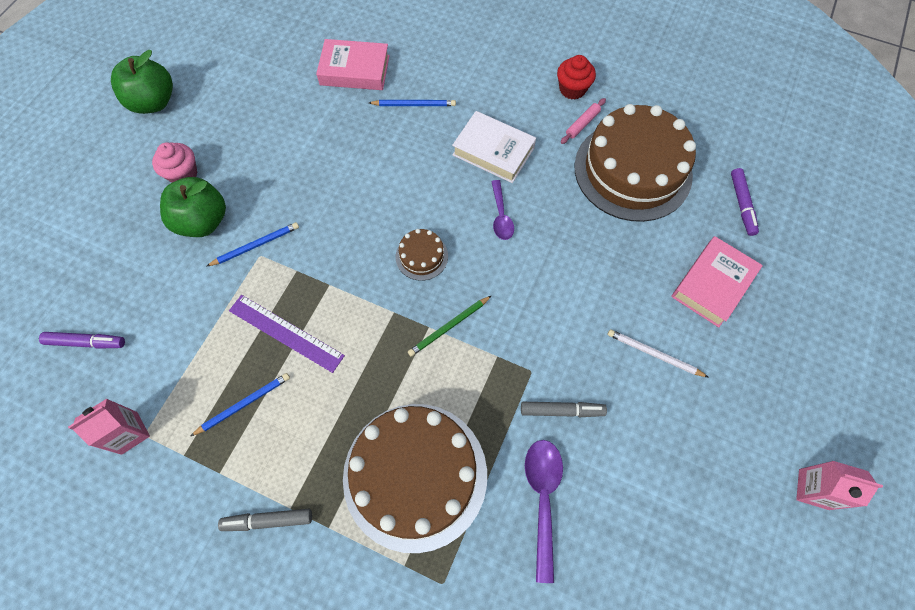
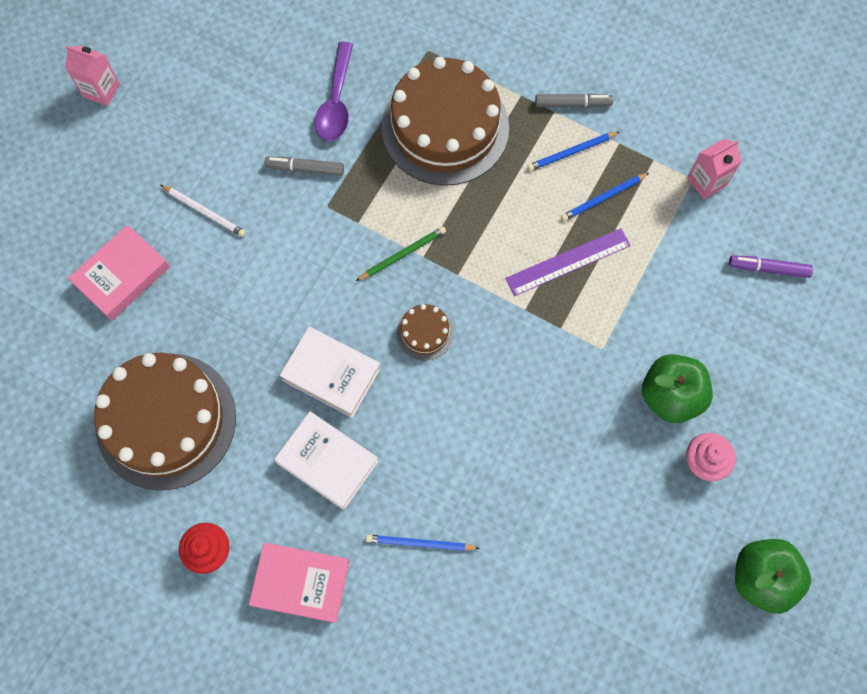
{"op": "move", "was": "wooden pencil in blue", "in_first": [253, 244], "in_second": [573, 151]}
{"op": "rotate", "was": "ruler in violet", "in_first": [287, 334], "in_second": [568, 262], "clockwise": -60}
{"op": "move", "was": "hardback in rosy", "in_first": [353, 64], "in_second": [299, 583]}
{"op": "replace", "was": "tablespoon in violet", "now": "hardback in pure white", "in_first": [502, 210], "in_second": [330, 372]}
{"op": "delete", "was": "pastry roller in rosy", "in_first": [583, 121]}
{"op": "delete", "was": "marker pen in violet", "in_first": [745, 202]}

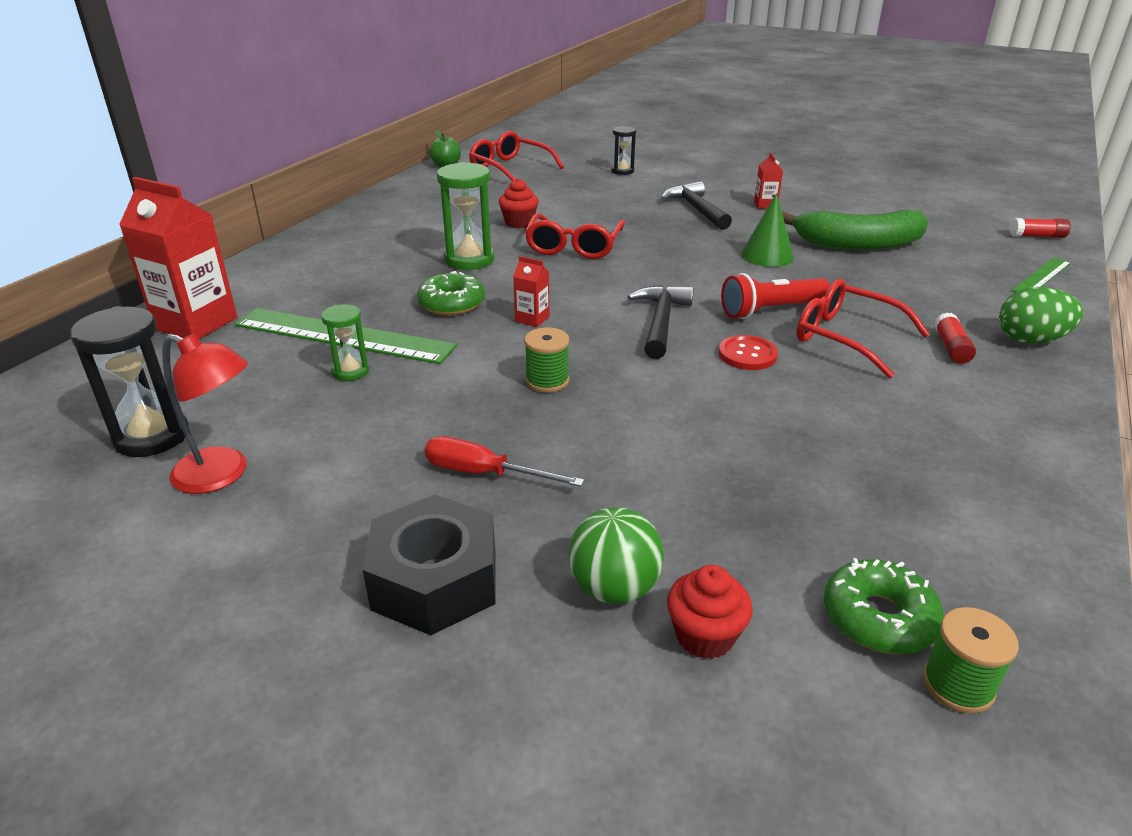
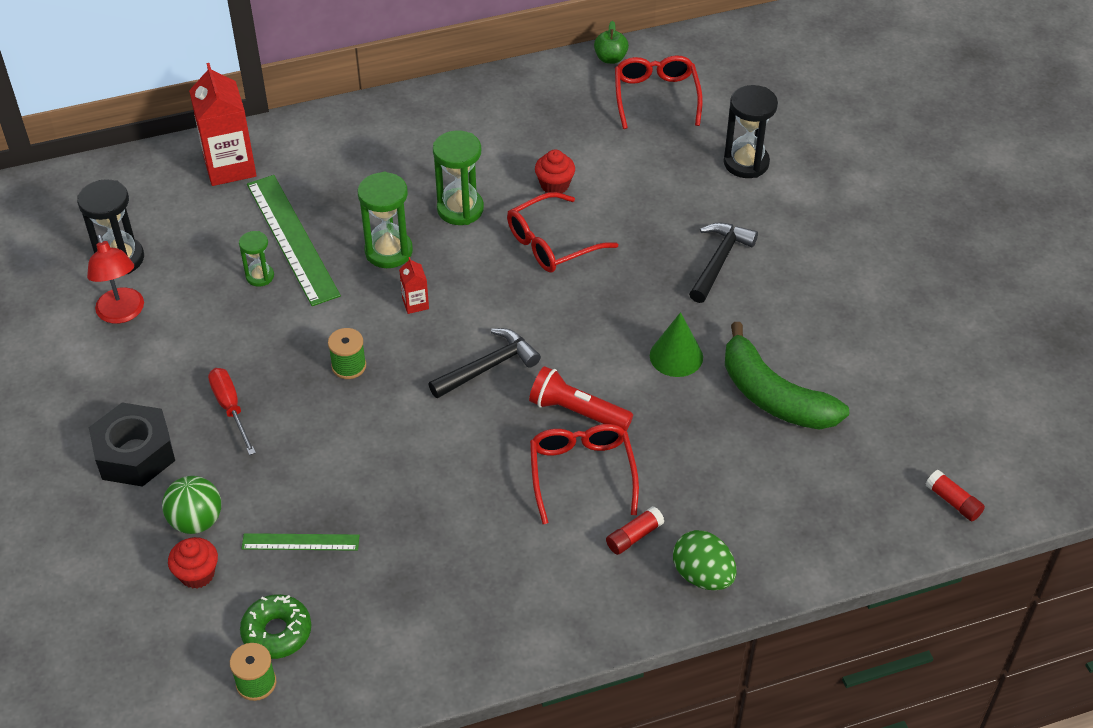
{"op": "replace", "was": "donut in leaf-green", "now": "hourglass in leaf-green", "in_first": [451, 293], "in_second": [385, 220]}
{"op": "resize", "was": "hourglass in ebony", "in_first": [623, 150], "in_second": [751, 131], "ratio": 1.72}
{"op": "delete", "was": "sewing button in red", "in_first": [748, 352]}
{"op": "delete", "was": "milk carton in red", "in_first": [768, 180]}
{"op": "move", "was": "ruler in leaf-green", "in_first": [1041, 275], "in_second": [300, 542]}

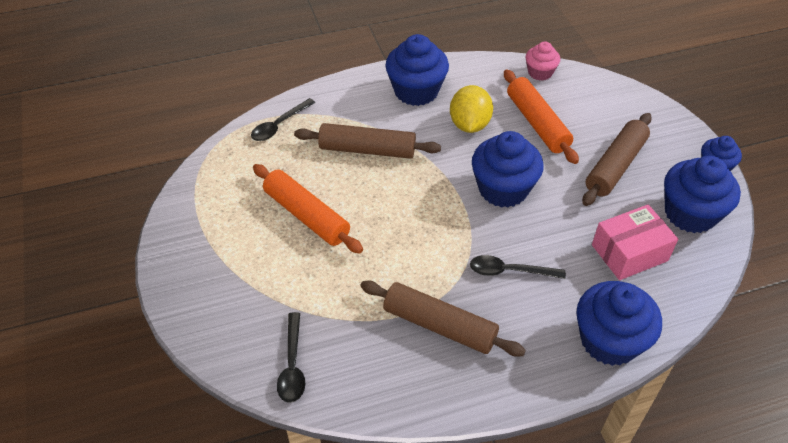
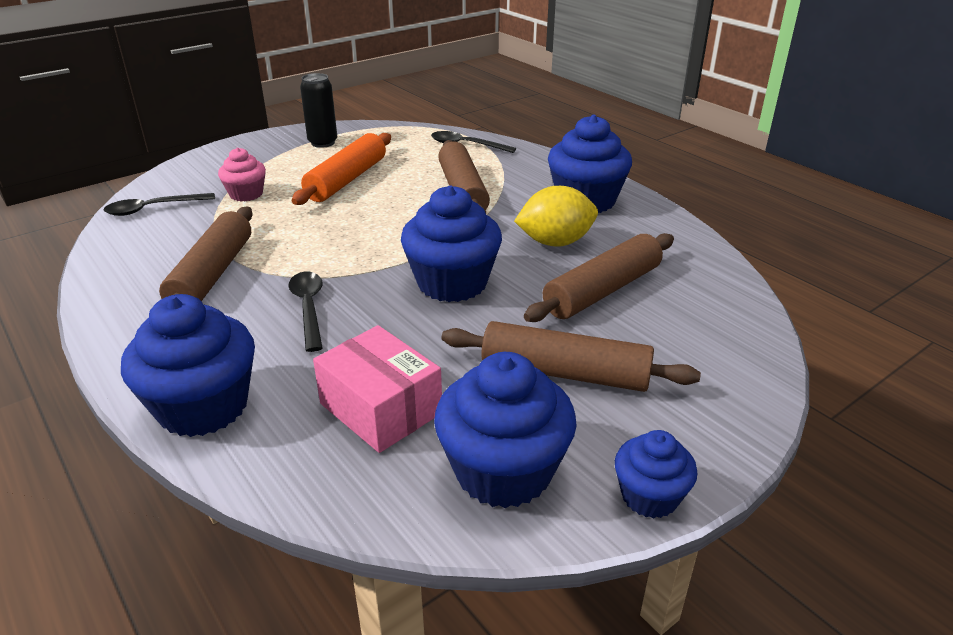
{"op": "recolor", "was": "pastry roller in orange", "now": "pastry roller in dark brown", "in_first": [541, 116], "in_second": [599, 277]}
{"op": "move", "was": "muffin in rosy", "in_first": [543, 61], "in_second": [242, 175]}
{"op": "insert", "now": "soda can in ebony", "in_second": [318, 110]}

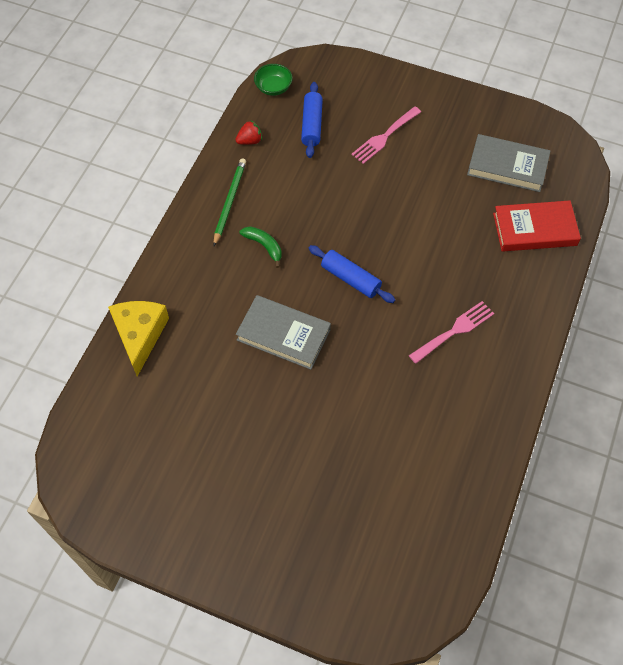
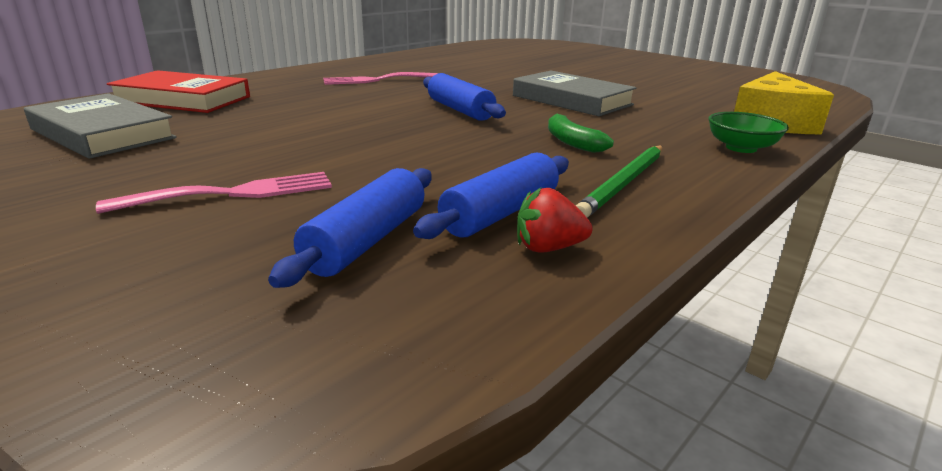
{"op": "move", "was": "deep dish in leaf-green", "in_first": [273, 80], "in_second": [748, 132]}
{"op": "insert", "now": "pastry roller in blue", "in_second": [491, 195]}

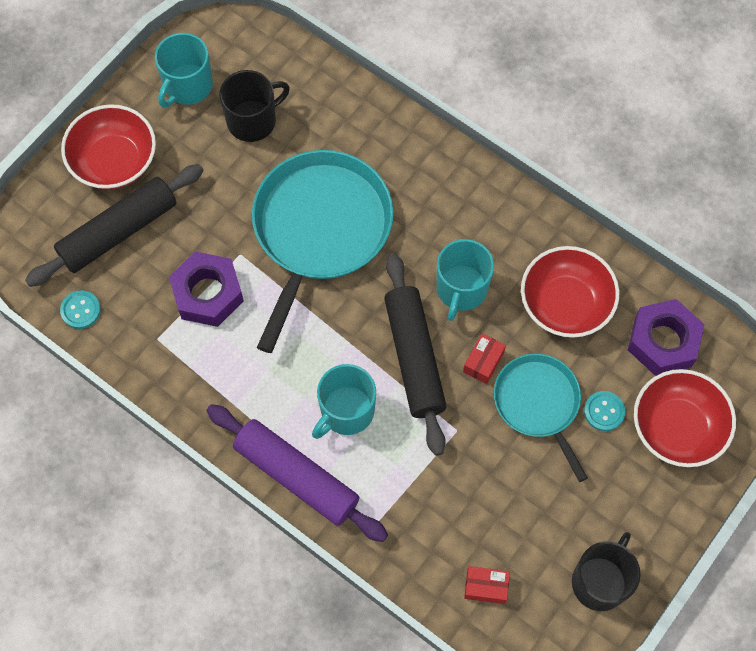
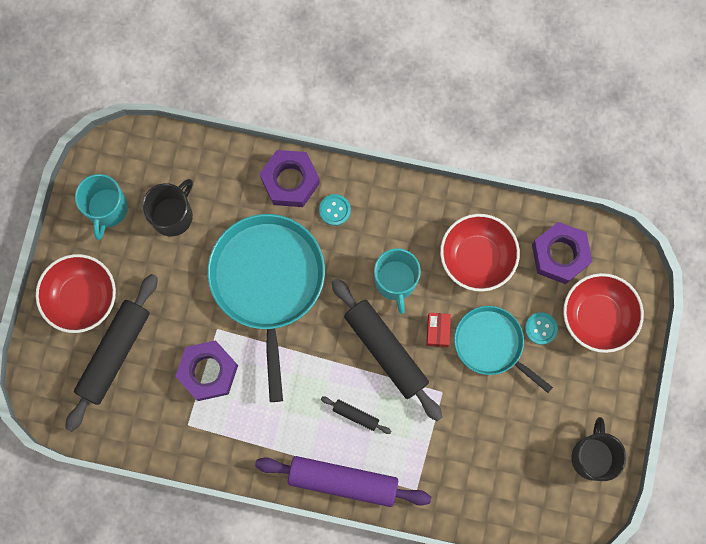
{"op": "move", "was": "sewing button in turquoise", "in_first": [80, 309], "in_second": [335, 210]}
{"op": "replace", "was": "coffee mug in turquoise", "now": "pastry roller in ebony", "in_first": [344, 401], "in_second": [356, 415]}
{"op": "delete", "was": "package in red", "in_first": [487, 585]}
{"op": "insert", "now": "hexagon nut in violet", "in_second": [290, 178]}

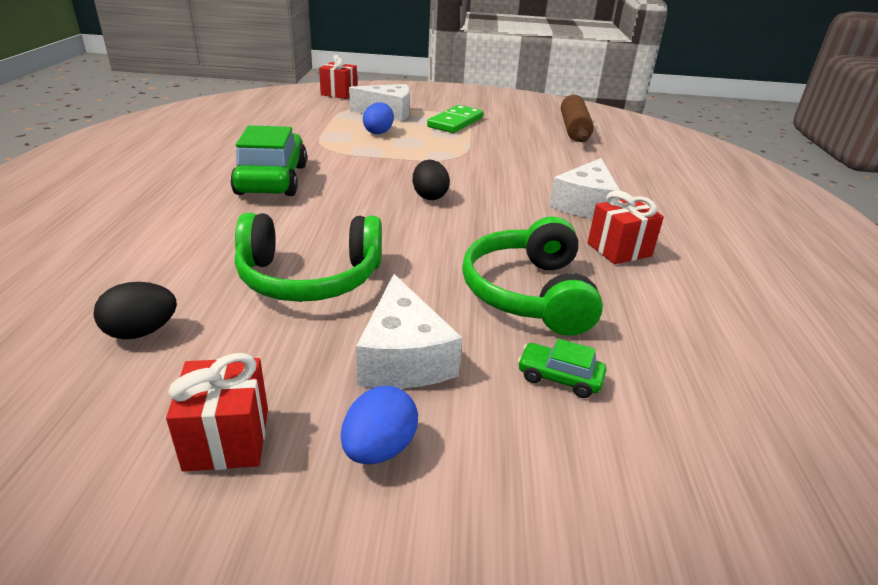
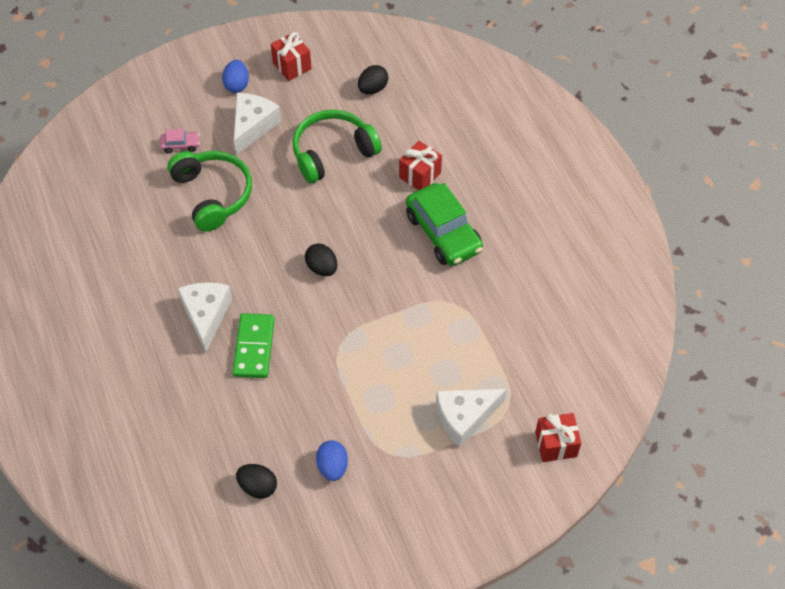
{"op": "rotate", "was": "cheese in pure white", "in_first": [409, 331], "in_second": [257, 124], "clockwise": 60}
{"op": "move", "was": "toy egg in blue", "in_first": [378, 118], "in_second": [332, 460]}
{"op": "move", "was": "domino in leaf-green", "in_first": [455, 119], "in_second": [254, 345]}
{"op": "recolor", "was": "car in leaf-green", "now": "car in rosy", "in_first": [562, 368], "in_second": [180, 141]}
{"op": "replace", "was": "pastry roller in dark brown", "now": "toy egg in ebony", "in_first": [577, 118], "in_second": [256, 481]}
{"op": "move", "was": "wrapped gift in red", "in_first": [626, 227], "in_second": [420, 165]}

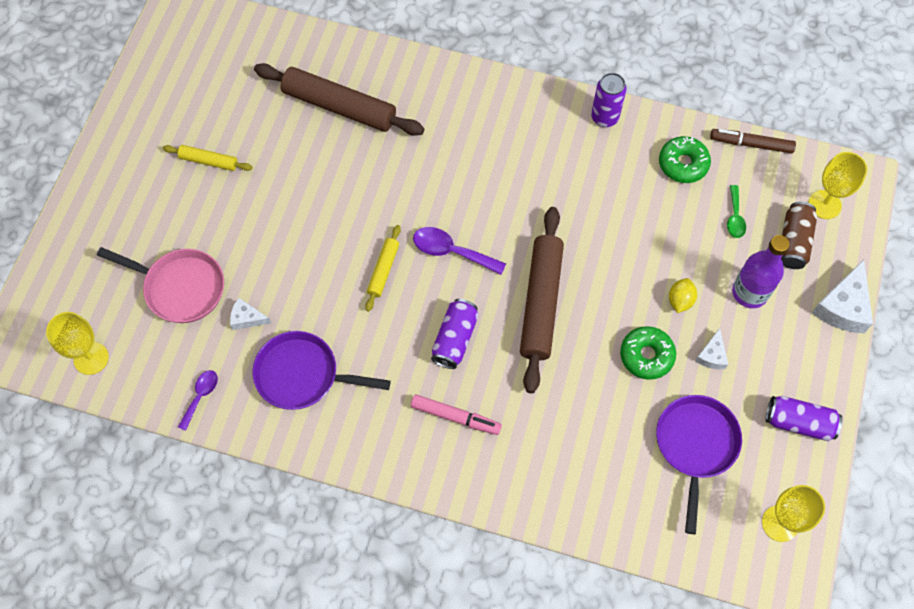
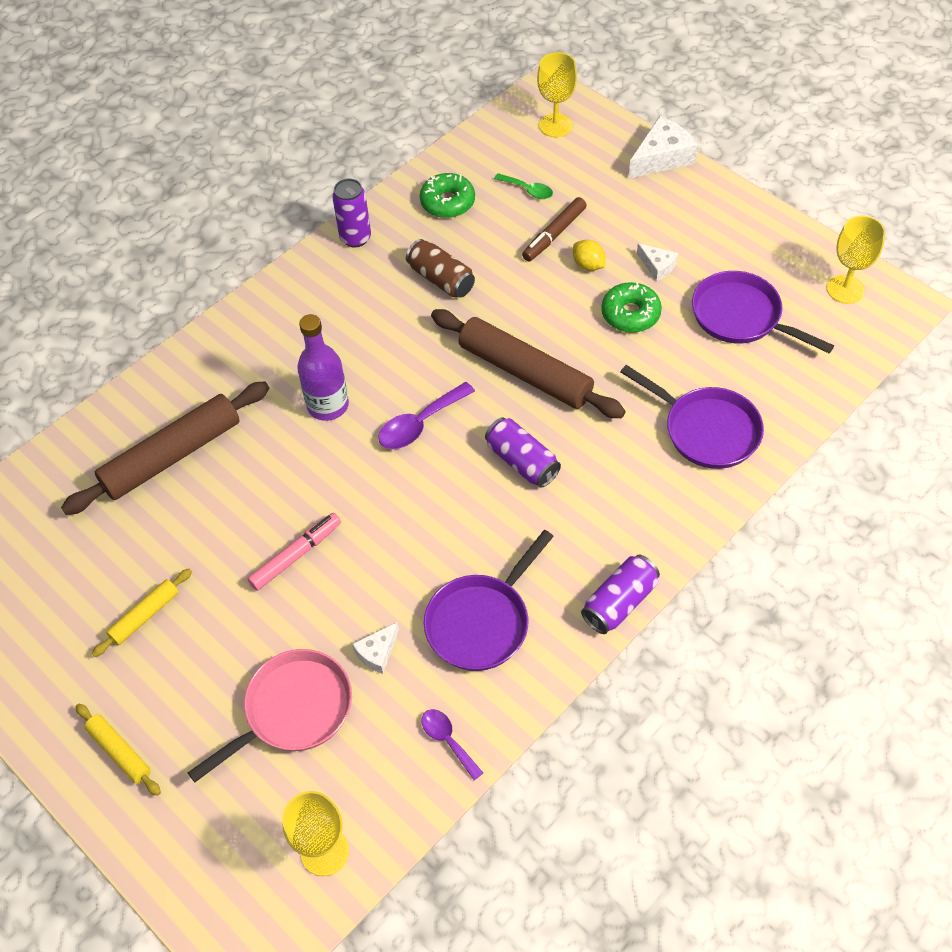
{"op": "move", "was": "pastry roller in golden", "in_first": [383, 268], "in_second": [118, 750]}
{"op": "move", "was": "marker pen in rosy", "in_first": [456, 414], "in_second": [294, 552]}
{"op": "move", "was": "marker pen in dark brown", "in_first": [753, 141], "in_second": [554, 229]}
{"op": "move", "was": "flask in violet", "in_first": [761, 271], "in_second": [323, 367]}
{"op": "move", "was": "soda can in violet", "in_first": [804, 418], "in_second": [620, 594]}
{"op": "move", "was": "soda can in dark brown", "in_first": [799, 235], "in_second": [440, 268]}
{"op": "rotate", "was": "cheese in pure white", "in_first": [842, 296], "in_second": [663, 147], "clockwise": -90}
{"op": "insert", "now": "pan in violet", "in_second": [692, 417]}

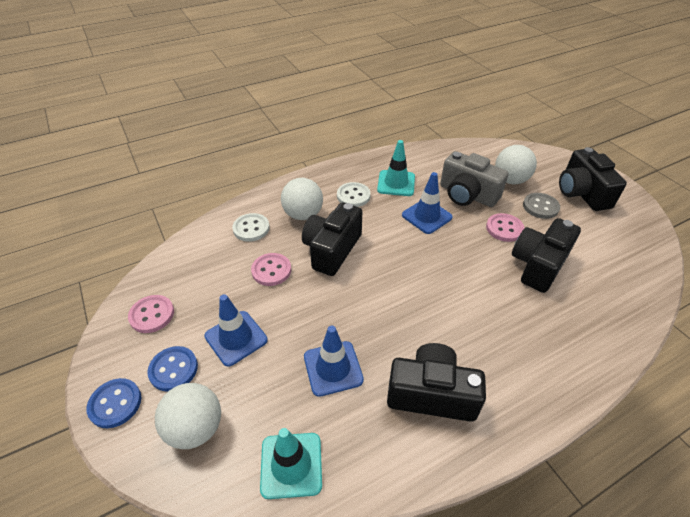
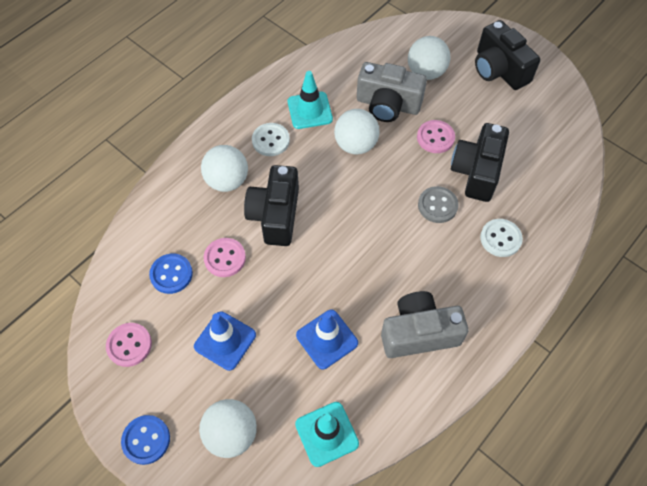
{"op": "move", "was": "sewing button in blue", "in_first": [173, 369], "in_second": [171, 274]}
{"op": "move", "was": "sewing button in pure white", "in_first": [251, 227], "in_second": [501, 238]}
{"op": "recolor", "was": "compact camera in ebony", "now": "compact camera in ash-grey", "in_first": [436, 382], "in_second": [424, 324]}
{"op": "replace", "was": "road cone in blue", "now": "ball in pure white", "in_first": [427, 203], "in_second": [356, 131]}
{"op": "move", "was": "sewing button in ash-grey", "in_first": [541, 206], "in_second": [438, 204]}

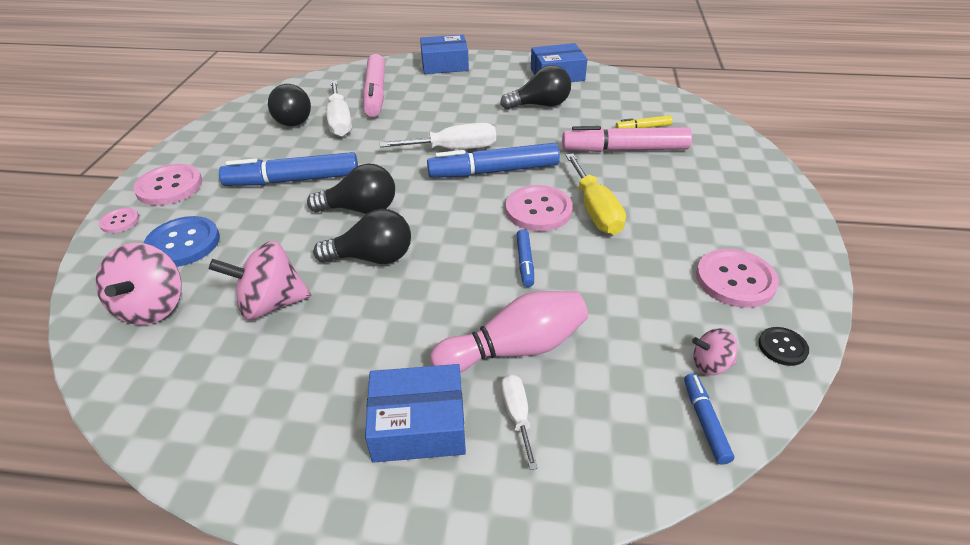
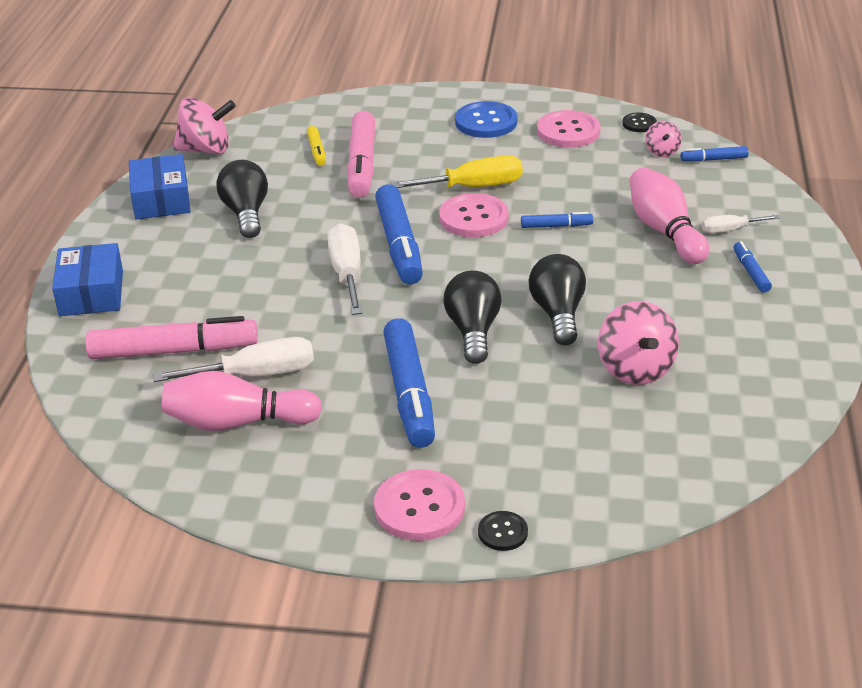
{"op": "move", "was": "spinning top in rosy", "in_first": [139, 284], "in_second": [204, 125]}
{"op": "recolor", "was": "sewing button in rosy", "now": "sewing button in ebony", "in_first": [119, 220], "in_second": [503, 531]}
{"op": "move", "was": "sewing button in blue", "in_first": [181, 241], "in_second": [486, 119]}
{"op": "replace", "was": "bulb in ebony", "now": "skittle in rosy", "in_first": [289, 105], "in_second": [242, 401]}
{"op": "replace", "was": "package in blue", "now": "marker pen in blue", "in_first": [415, 413], "in_second": [753, 267]}

